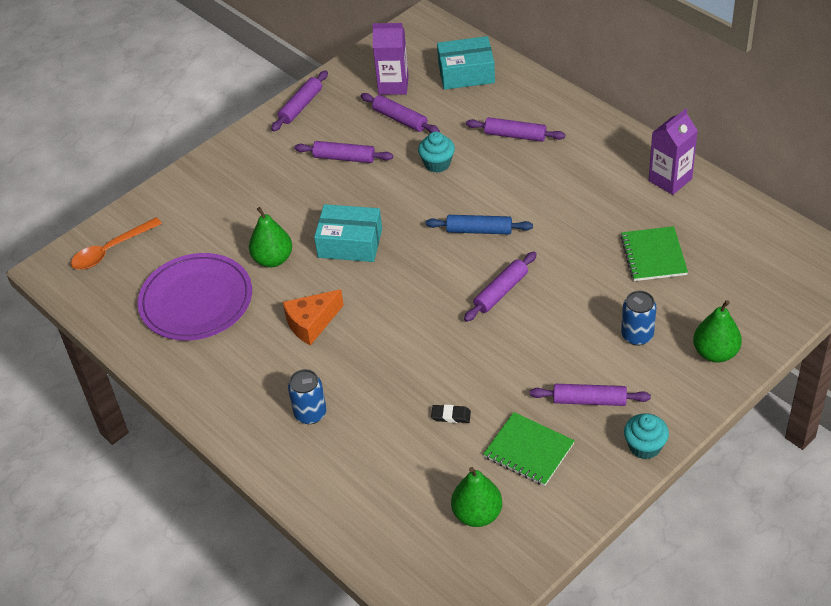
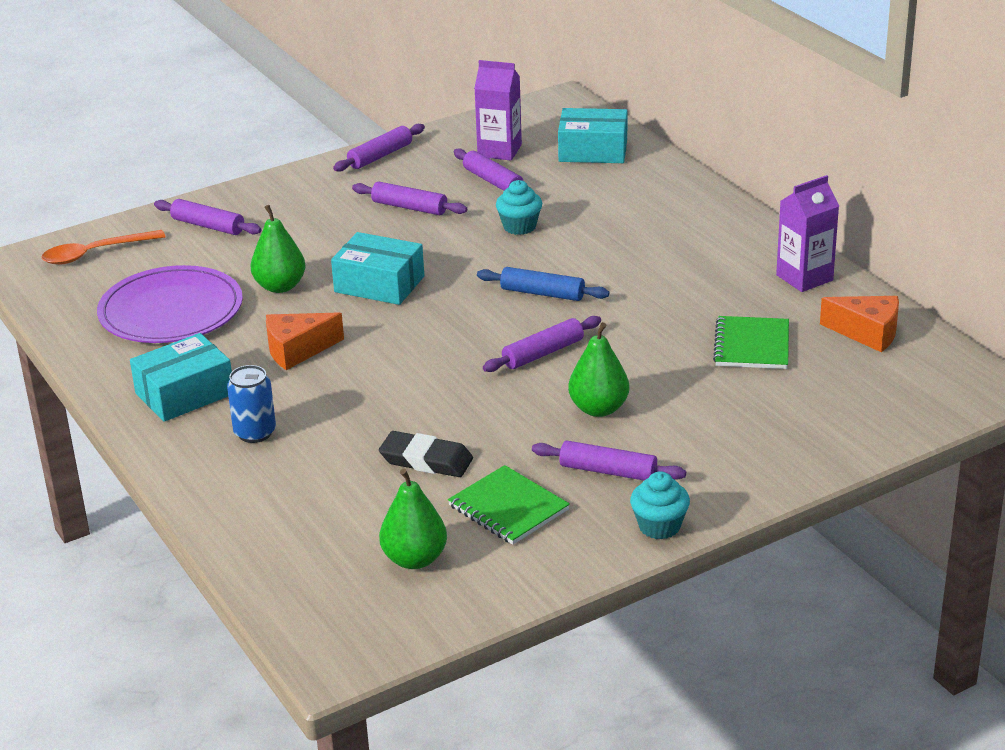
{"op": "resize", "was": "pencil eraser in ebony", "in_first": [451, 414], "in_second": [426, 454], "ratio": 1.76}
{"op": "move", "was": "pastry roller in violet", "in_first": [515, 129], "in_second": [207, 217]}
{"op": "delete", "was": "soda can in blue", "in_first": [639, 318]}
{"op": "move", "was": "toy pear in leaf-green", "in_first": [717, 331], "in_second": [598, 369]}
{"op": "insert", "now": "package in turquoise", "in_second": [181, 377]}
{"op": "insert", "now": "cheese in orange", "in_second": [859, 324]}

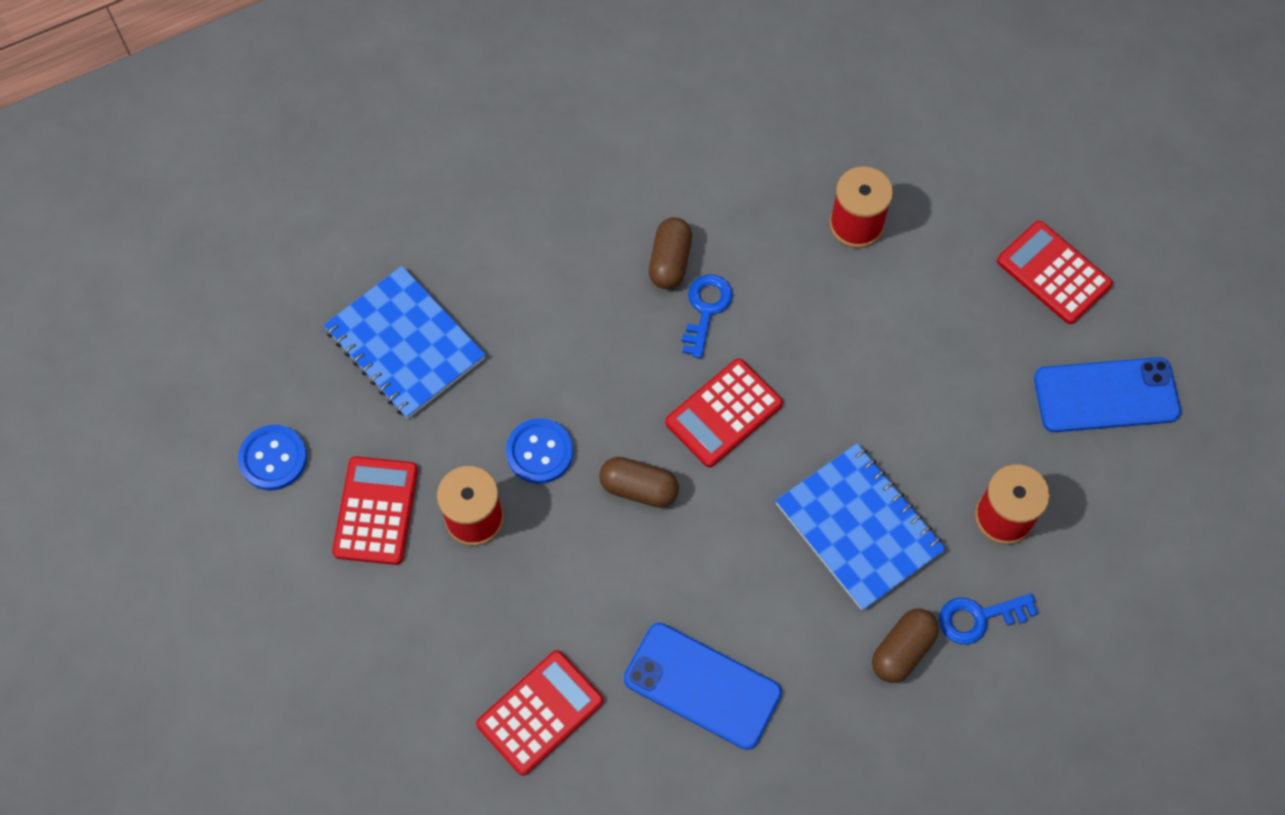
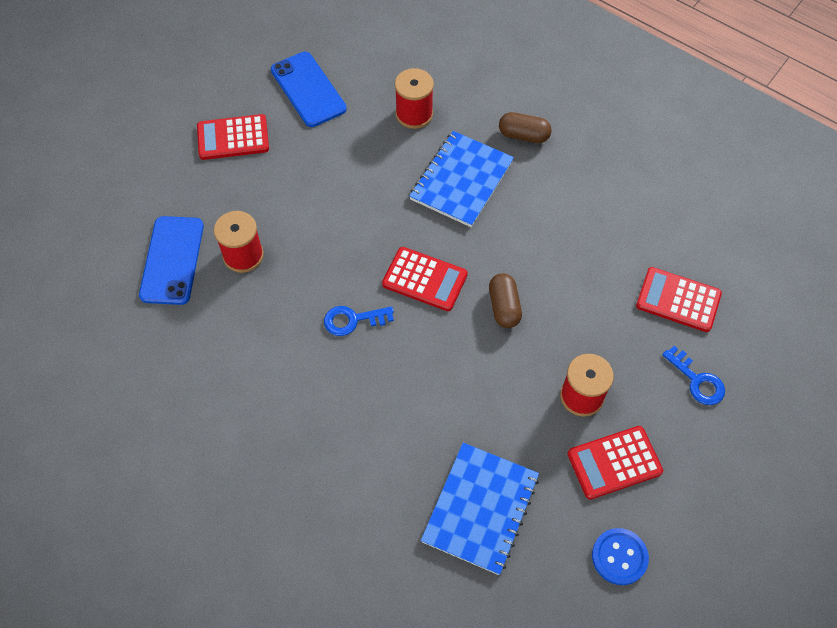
{"op": "delete", "was": "sewing button in blue", "in_first": [539, 451]}
{"op": "move", "was": "phone in blue", "in_first": [703, 686], "in_second": [171, 260]}
{"op": "delete", "was": "capsule in dark brown", "in_first": [670, 253]}
{"op": "move", "was": "key in blue", "in_first": [988, 618], "in_second": [693, 375]}
{"op": "rotate", "was": "pocket calculator in red", "in_first": [1055, 272], "in_second": [233, 137], "clockwise": 60}

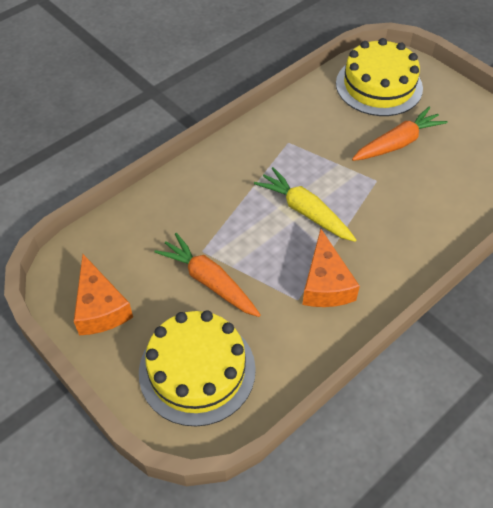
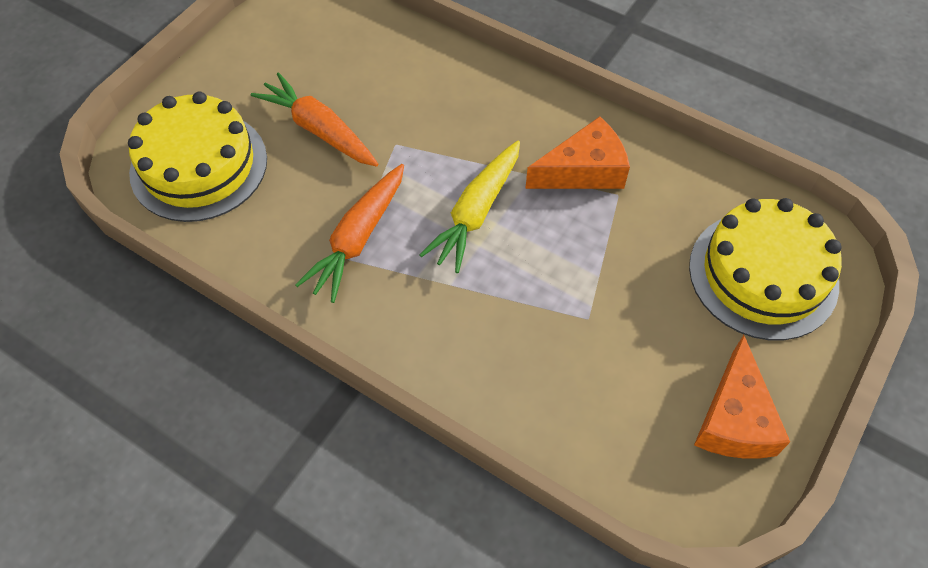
{"op": "rotate", "was": "cheese in orange", "in_first": [103, 294], "in_second": [742, 397], "clockwise": 135}
{"op": "move", "was": "root vegetable in orange", "in_first": [207, 275], "in_second": [349, 233]}

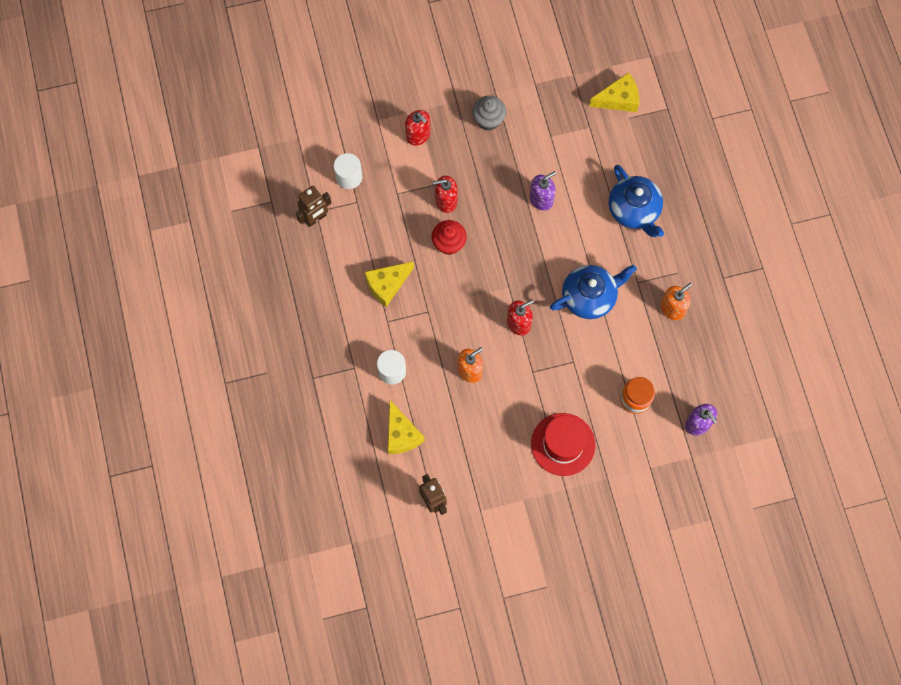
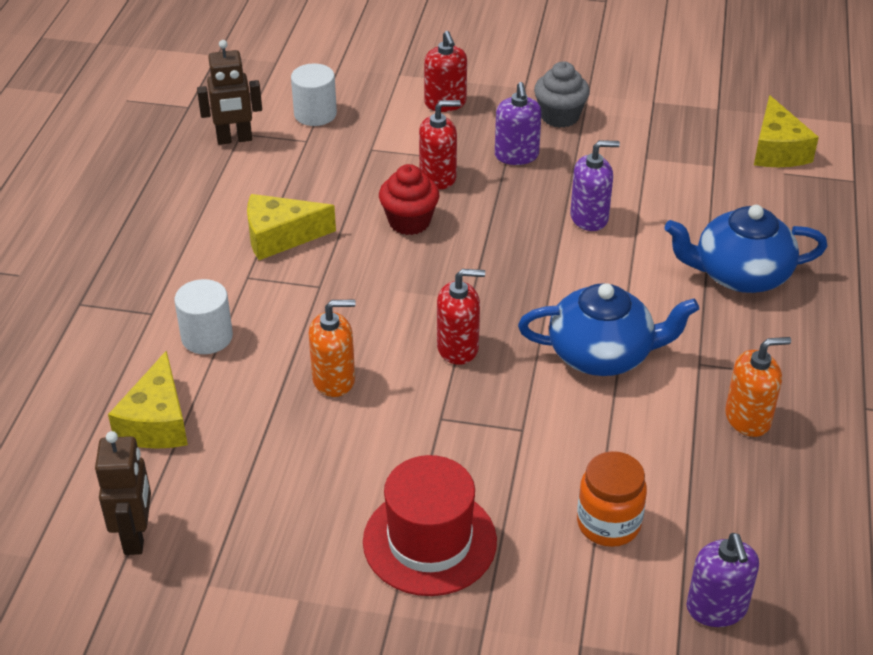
{"op": "rotate", "was": "pump bottle in red", "in_first": [445, 194], "in_second": [440, 144], "clockwise": 150}
{"op": "rotate", "was": "cheese in golden", "in_first": [614, 92], "in_second": [786, 131], "clockwise": 75}
{"op": "rotate", "was": "china teapot in blue", "in_first": [636, 201], "in_second": [746, 249], "clockwise": 90}
{"op": "insert", "now": "pump bottle in violet", "in_second": [518, 123]}

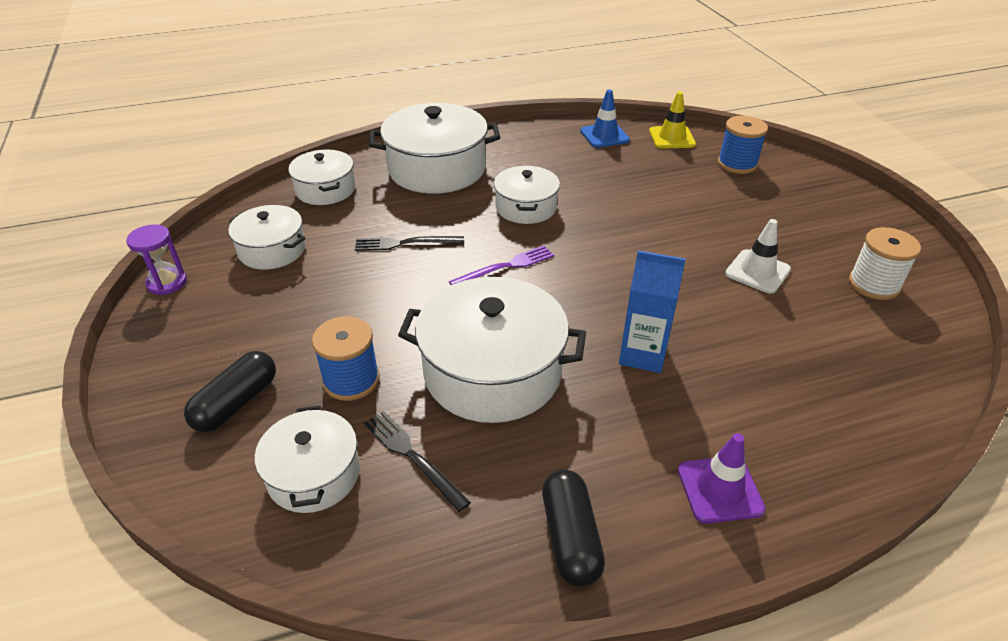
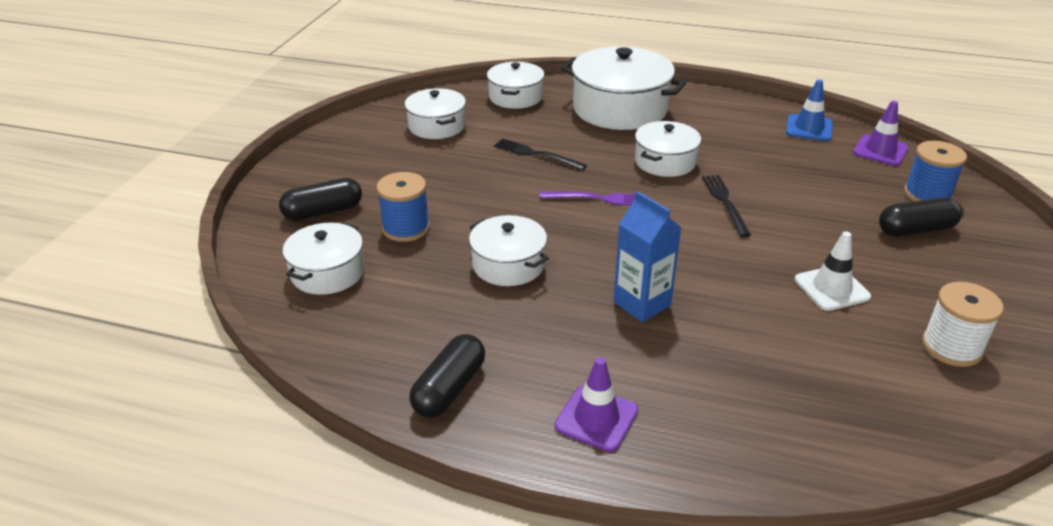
{"op": "delete", "was": "hourglass in violet", "in_first": [156, 259]}
{"op": "move", "was": "dinner fork in ebony", "in_first": [417, 461], "in_second": [726, 206]}
{"op": "resize", "was": "cooking pot in pure white", "in_first": [492, 350], "in_second": [509, 250], "ratio": 0.58}
{"op": "recolor", "was": "road cone in golden", "now": "road cone in violet", "in_first": [672, 120], "in_second": [881, 133]}
{"op": "insert", "now": "capsule in ebony", "in_second": [920, 217]}

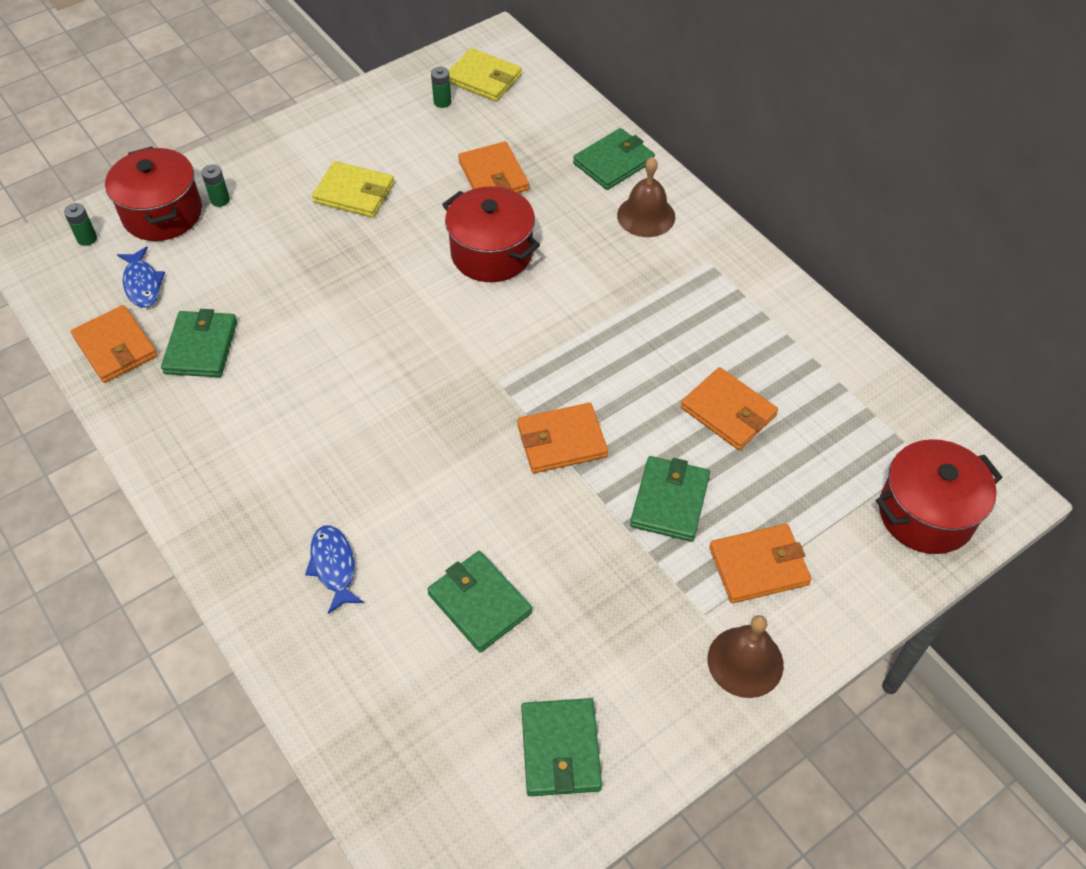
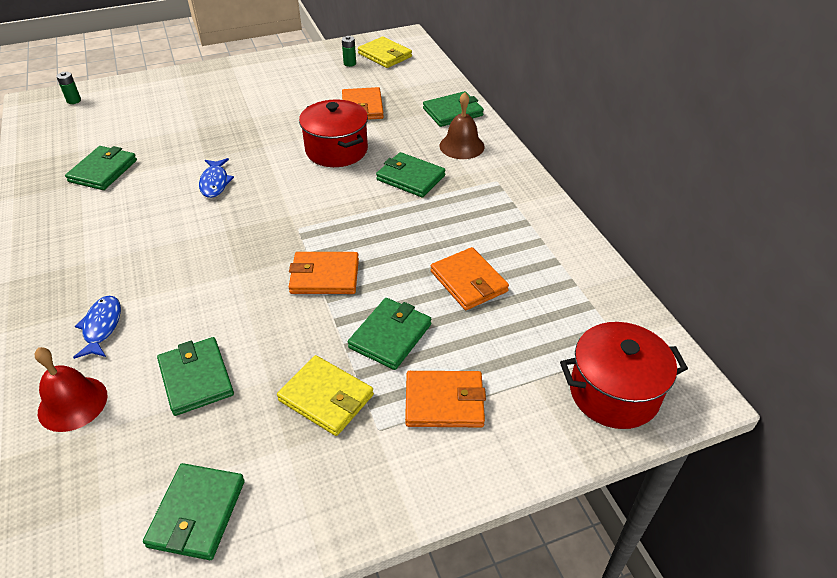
{"op": "delete", "was": "billfold in orange", "in_first": [114, 344]}
{"op": "delete", "was": "cooking pot in red", "in_first": [153, 193]}
{"op": "move", "was": "fish in blue", "in_first": [141, 277], "in_second": [216, 178]}
{"op": "delete", "was": "battery in leaf-green", "in_first": [215, 185]}
{"op": "move", "was": "billfold in golden", "in_first": [353, 189], "in_second": [325, 395]}
{"op": "delete", "was": "hand bell in dark brown", "in_first": [746, 656]}
{"op": "insert", "now": "hand bell in red", "in_second": [70, 389]}
{"op": "insert", "now": "billfold in leaf-green", "in_second": [410, 175]}

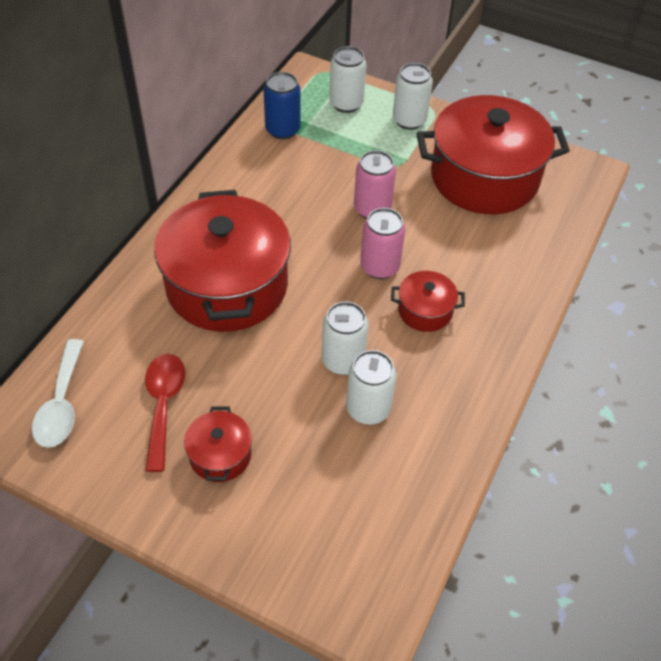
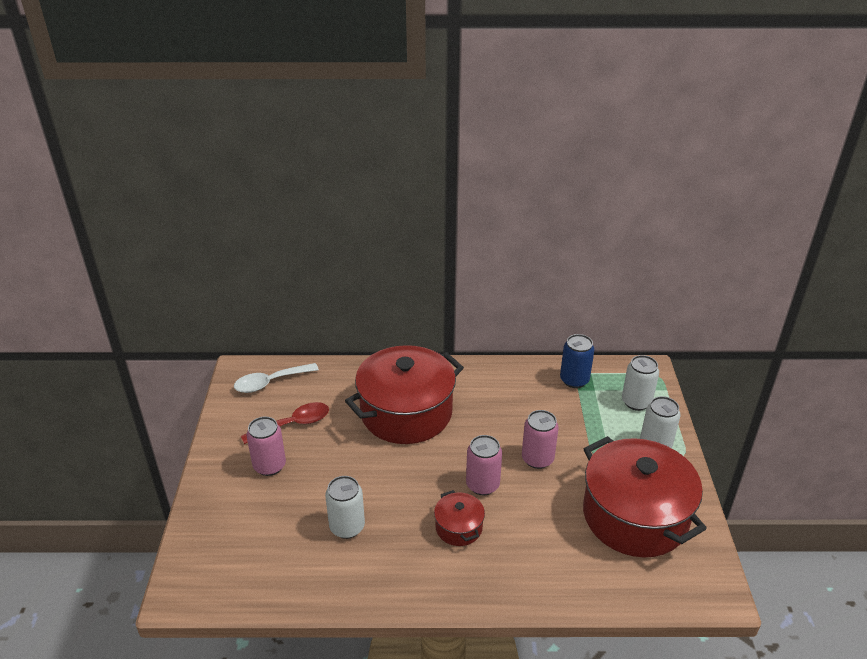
{"op": "replace", "was": "cooking pot in red", "now": "soda can in rosy", "in_first": [218, 444], "in_second": [266, 446]}
{"op": "delete", "was": "soda can in pure white", "in_first": [345, 338]}

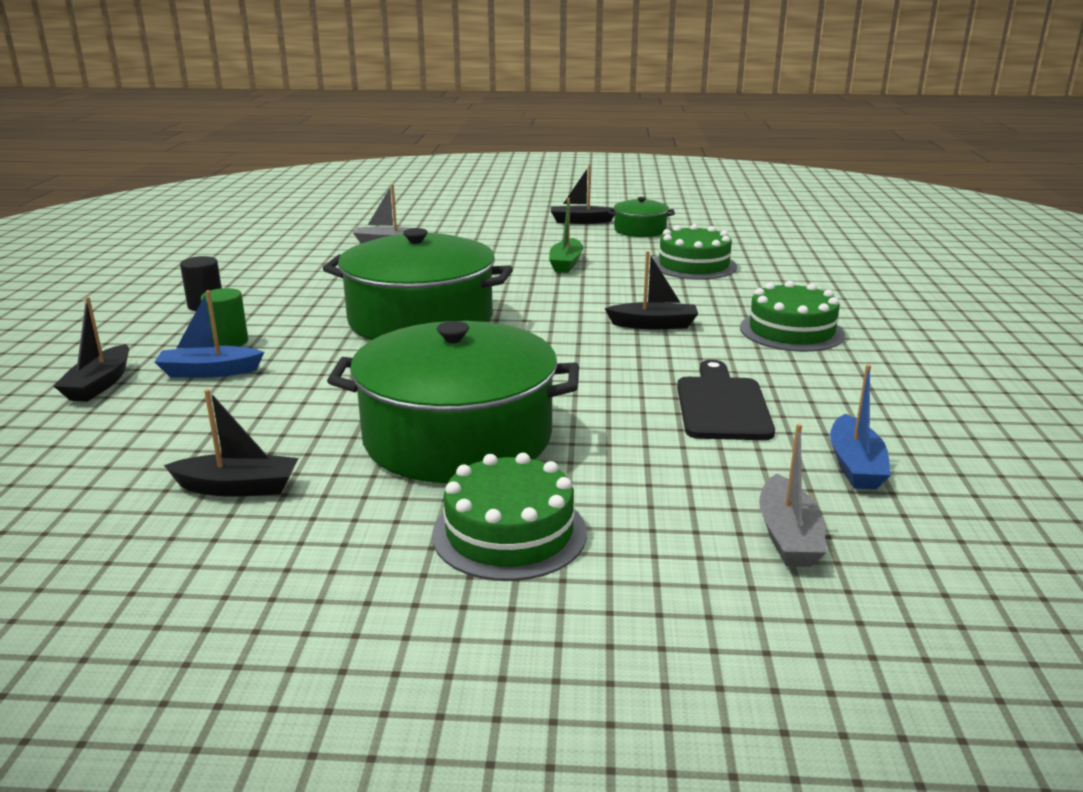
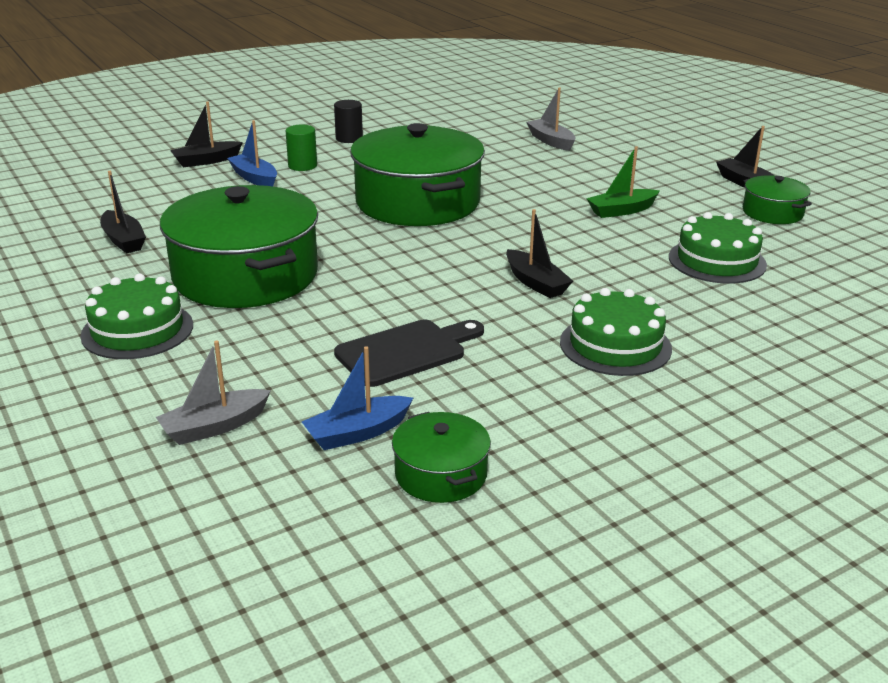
{"op": "insert", "now": "cooking pot in leaf-green", "in_second": [441, 457]}

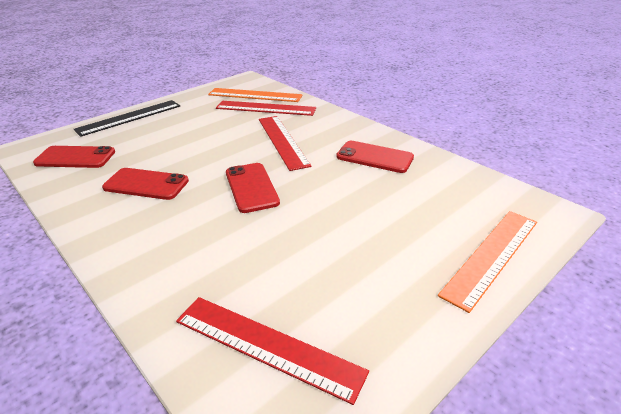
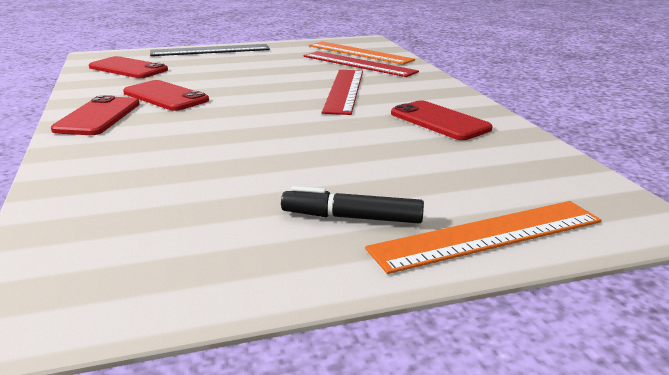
{"op": "delete", "was": "ruler in red", "in_first": [272, 351]}
{"op": "move", "was": "phone in red", "in_first": [253, 188], "in_second": [95, 115]}
{"op": "insert", "now": "marker pen in ebony", "in_second": [352, 204]}

